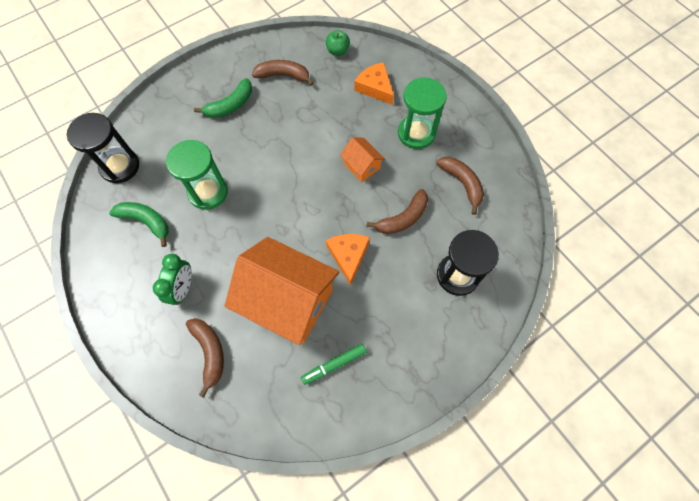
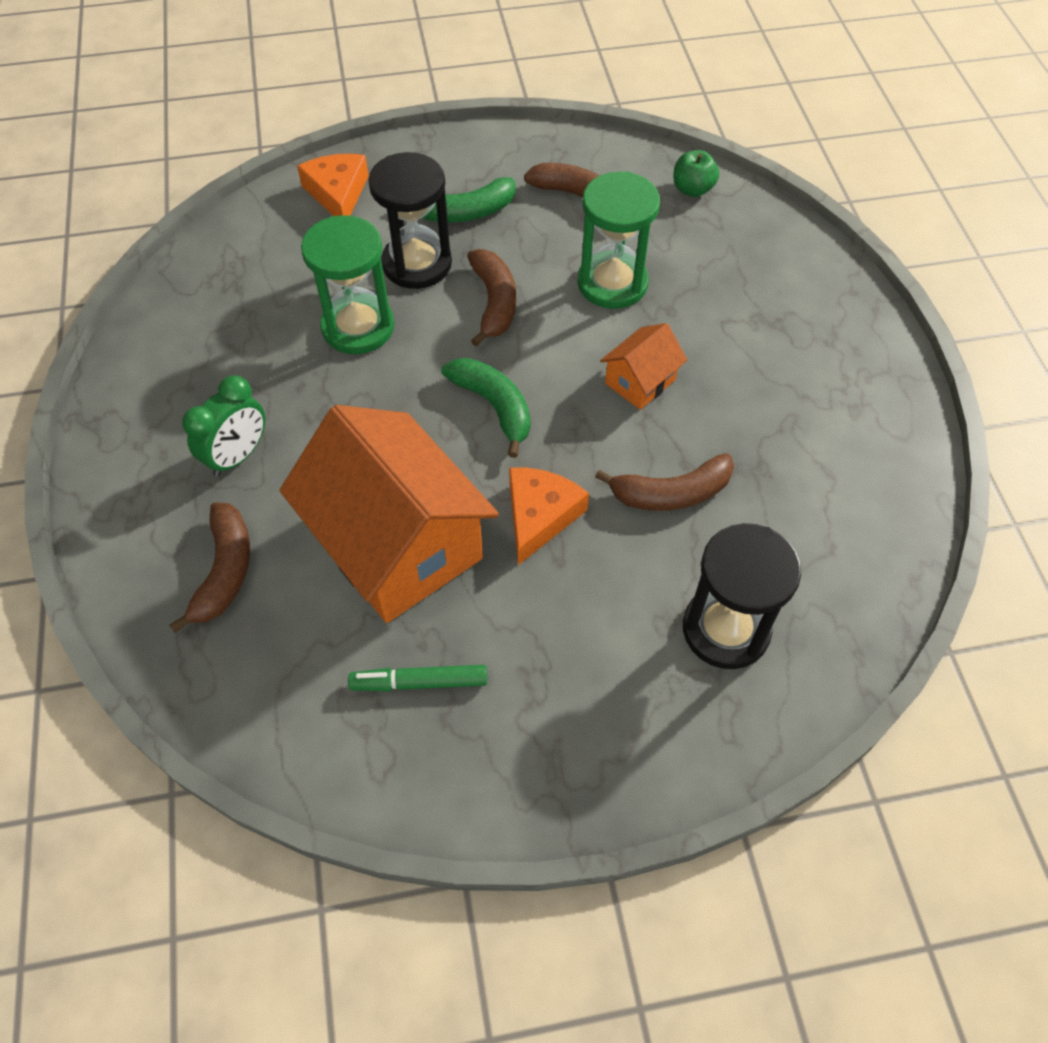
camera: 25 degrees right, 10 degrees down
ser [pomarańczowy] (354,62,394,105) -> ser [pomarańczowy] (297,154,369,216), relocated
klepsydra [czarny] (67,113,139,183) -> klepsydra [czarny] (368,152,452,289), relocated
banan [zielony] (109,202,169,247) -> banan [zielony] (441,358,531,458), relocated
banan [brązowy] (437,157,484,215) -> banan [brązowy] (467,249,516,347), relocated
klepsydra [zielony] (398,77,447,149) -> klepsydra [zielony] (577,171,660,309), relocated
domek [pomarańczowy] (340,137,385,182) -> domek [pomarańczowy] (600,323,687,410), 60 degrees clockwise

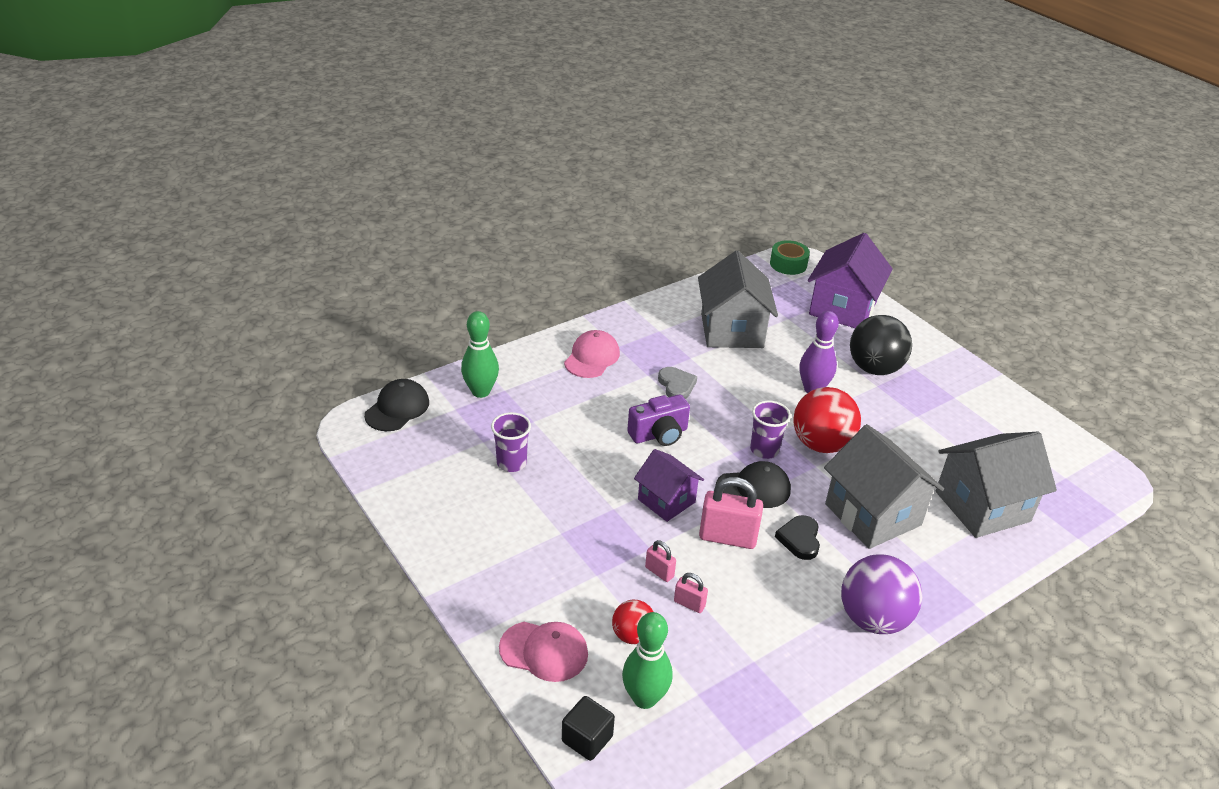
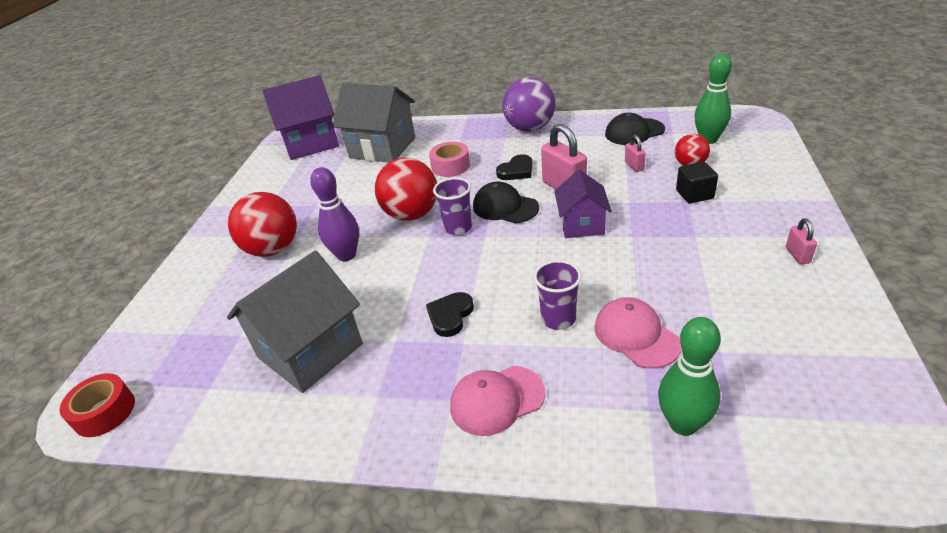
camera: 130 degrees left, 0 degrees up
taśma klejąca [zielony] (770,240,810,275) -> taśma klejąca [czerwony] (60,373,135,437)
piłka [czarny] (850,315,912,375) -> piłka [czerwony] (228,192,297,257)
domek [fioletowy] (808,233,893,328) -> domek [fioletowy] (262,75,339,160), relocated
serce [szary] (658,367,697,399) -> serce [czarny] (426,292,474,337)
domek [szary] (824,424,944,549) -> taśma klejąca [różowy] (429,142,470,177)
szklanka [fioletowy] (491,412,531,472) -> szklanka [fioletowy] (534,260,582,330), relocated
czapka [różowy] (499,622,588,682) -> czapka [różowy] (594,297,681,369), relocated
czapka [czarny] (364,379,429,431) -> czapka [czarny] (605,113,665,145), relocated
sześcian [czarny] (562,696,615,761) -> sześcian [czarny] (676,162,718,203), relocated
kłódka [różowy] (645,540,676,582) -> kłódka [różowy] (786,218,817,265), relocated
aparat fotograficzny [fioletowy] (627,394,690,446) -> none

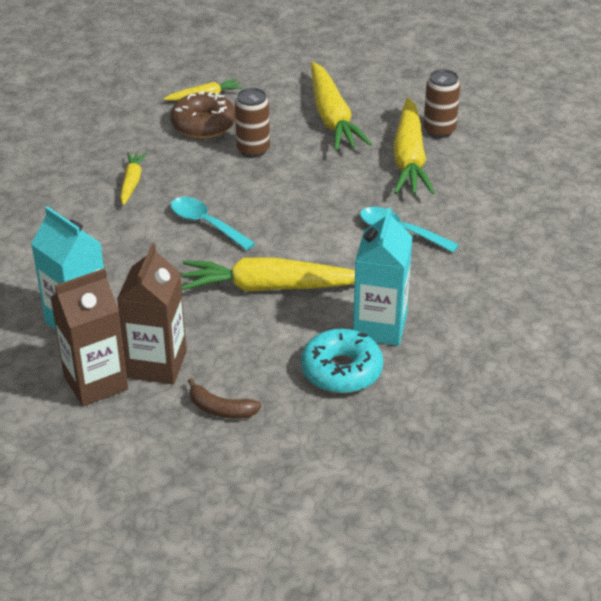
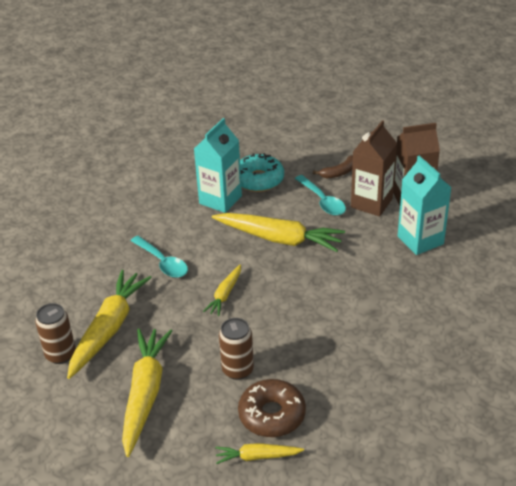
camera: 160 degrees left, 0 degrees up
marchewka [żółty] (120,152,147,205) -> marchewka [żółty] (203,264,241,316), relocated
łyżka [turkusowy] (171,197,255,250) -> łyżka [turkusowy] (295,175,346,215), relocated
banan [brązowy] (188,378,261,419) -> banan [brązowy] (313,155,353,179), 105 degrees clockwise

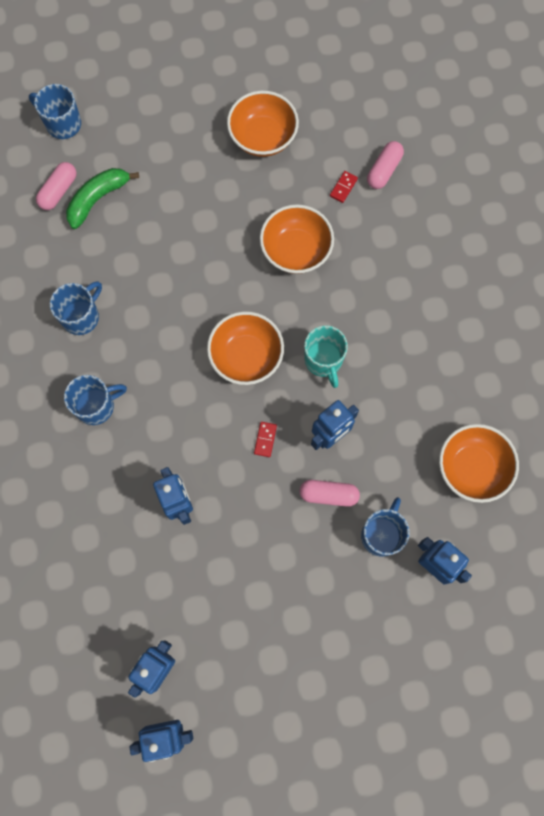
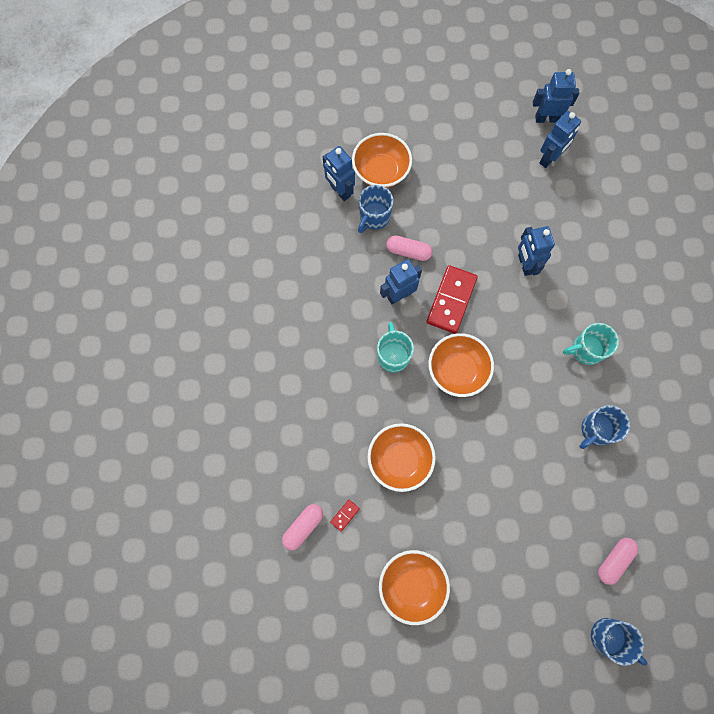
camera: 170 degrees left, 0 degrees up
miska [pomarańczowy] (439,424,519,503) -> miska [pomarańczowy] (352,133,412,188), relocated
kostka domina [czerwony] (254,422,277,457) -> kostka domina [czerwony] (426,265,478,334), x2.37
kubek [niebieski] (64,375,127,425) -> kubek [turkusowy] (563,323,619,365)
banan [zielony] (66,168,139,229) -> none

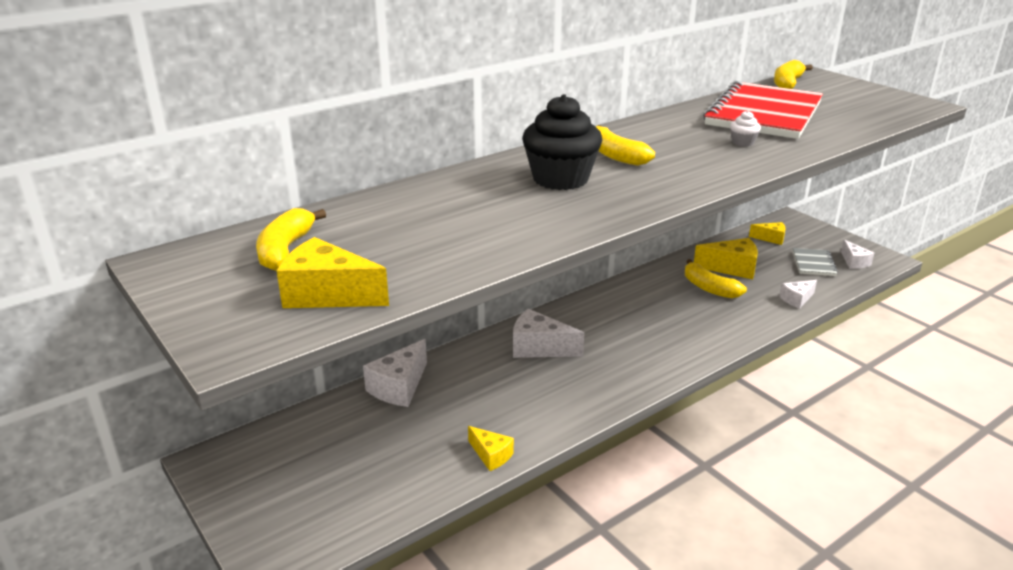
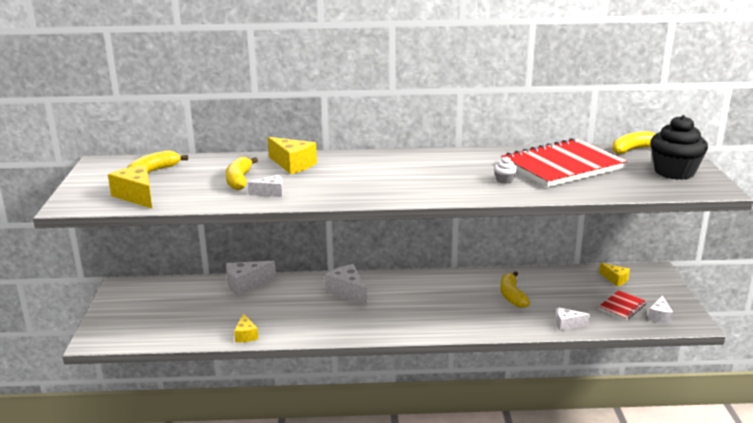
camera: 35 degrees right, 5 degrees down
banan [żółty] (596,125,655,166) -> banan [żółty] (226,157,258,190), relocated
none -> ser [biały] (247,175,283,197)
ser [żółty] (694,238,758,279) -> ser [żółty] (268,137,317,174), relocated
zeszyt [szary] (793,248,838,276) -> zeszyt [czerwony] (598,290,647,320)
muffinka [czarny] (522,94,602,190) -> muffinka [czarny] (650,115,708,180), relocated

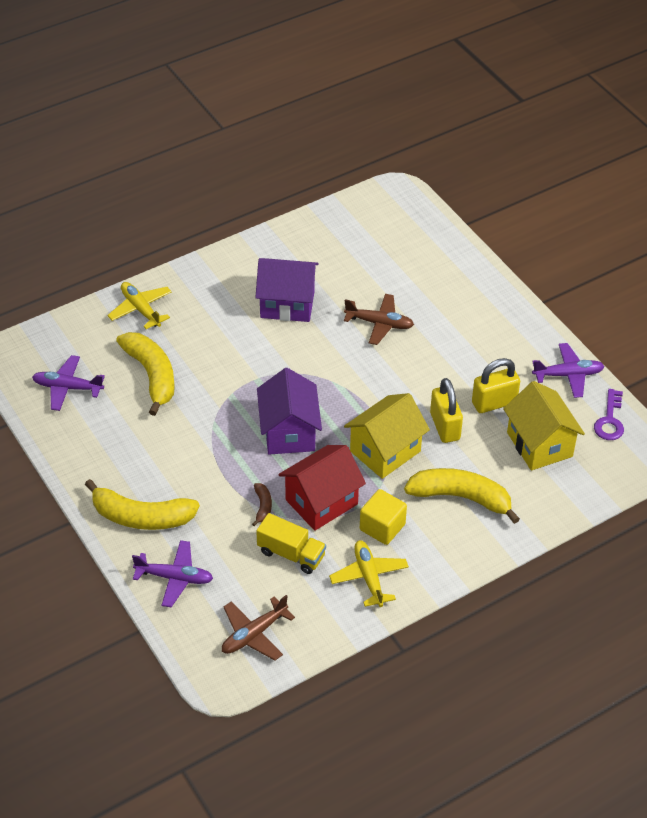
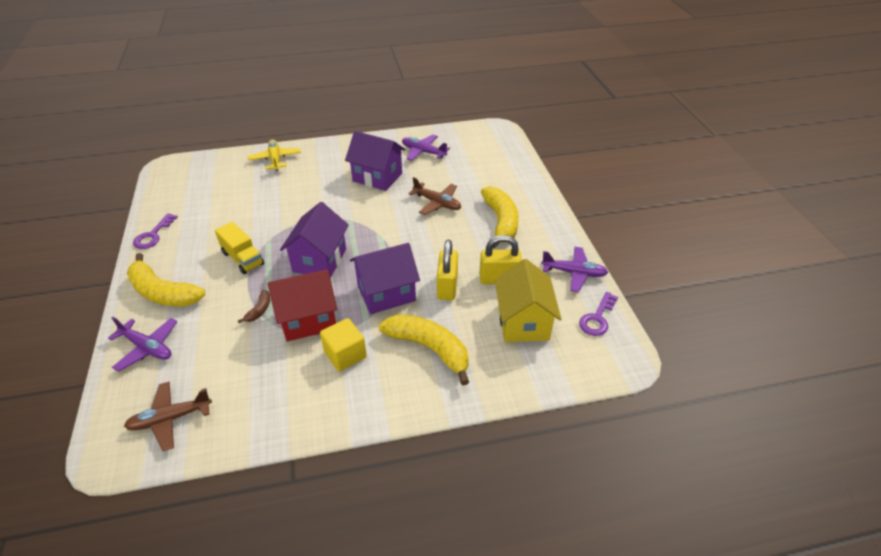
camera: 20 degrees right, 5 degrees down
none -> klucz [fioletowy] (133,213,178,249)
ciężarówka [żółty] (256,513,326,574) -> ciężarówka [żółty] (215,222,264,274), relocated
domek [żółty] (344,393,430,479) -> domek [fioletowy] (350,243,420,314)
samolot [fioletowy] (32,355,105,411) -> samolot [fioletowy] (402,135,450,161), relocated
banan [żółty] (116,332,175,416) -> banan [żółty] (481,186,519,249), relocated
samolot [żółty] (329,540,409,607) -> none

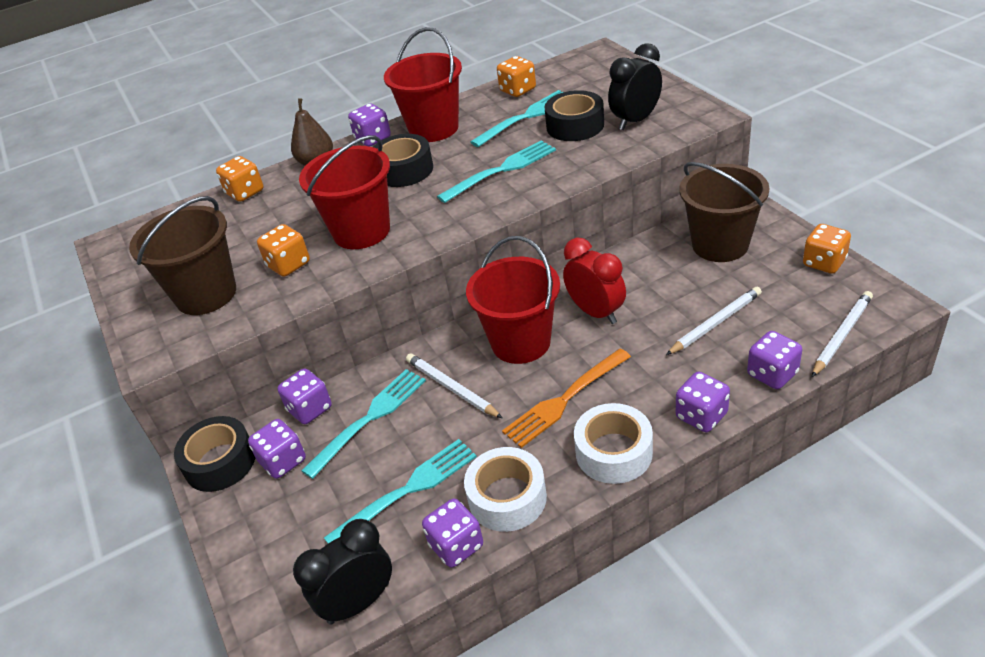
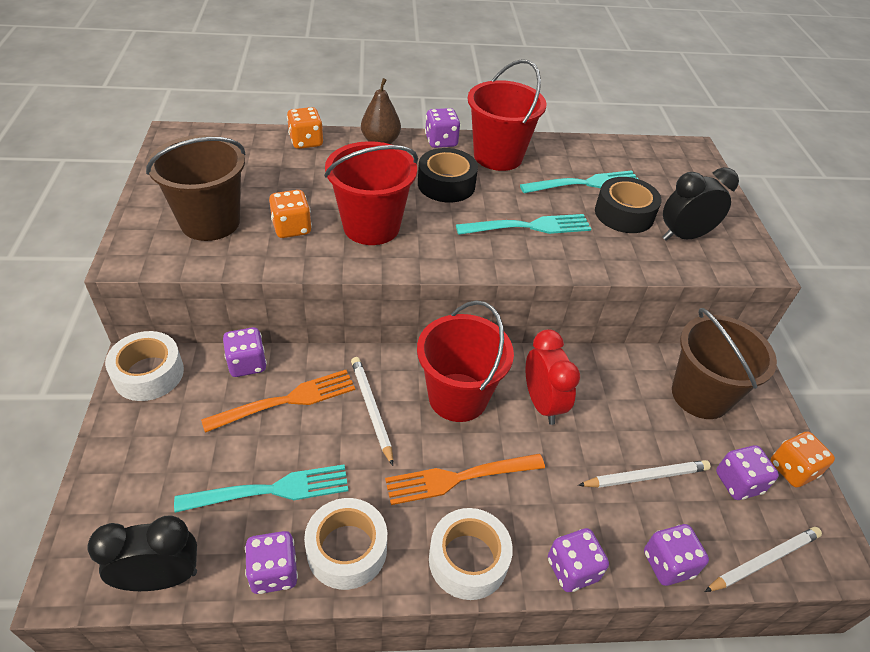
camera: 15 degrees right, 5 degrees up
taśma klejąca [czarny] (174,416,255,492) -> taśma klejąca [biały] (105,331,184,401)
widelec [turkusowy] (301,369,426,479) -> widelec [pomarańczowy] (201,370,355,433)
kostka do gry [fioletowy] (248,419,306,479) -> kostka do gry [fioletowy] (716,445,779,500), relocated
kostka do gry [pomarańczowy] (497,56,536,97) -> none

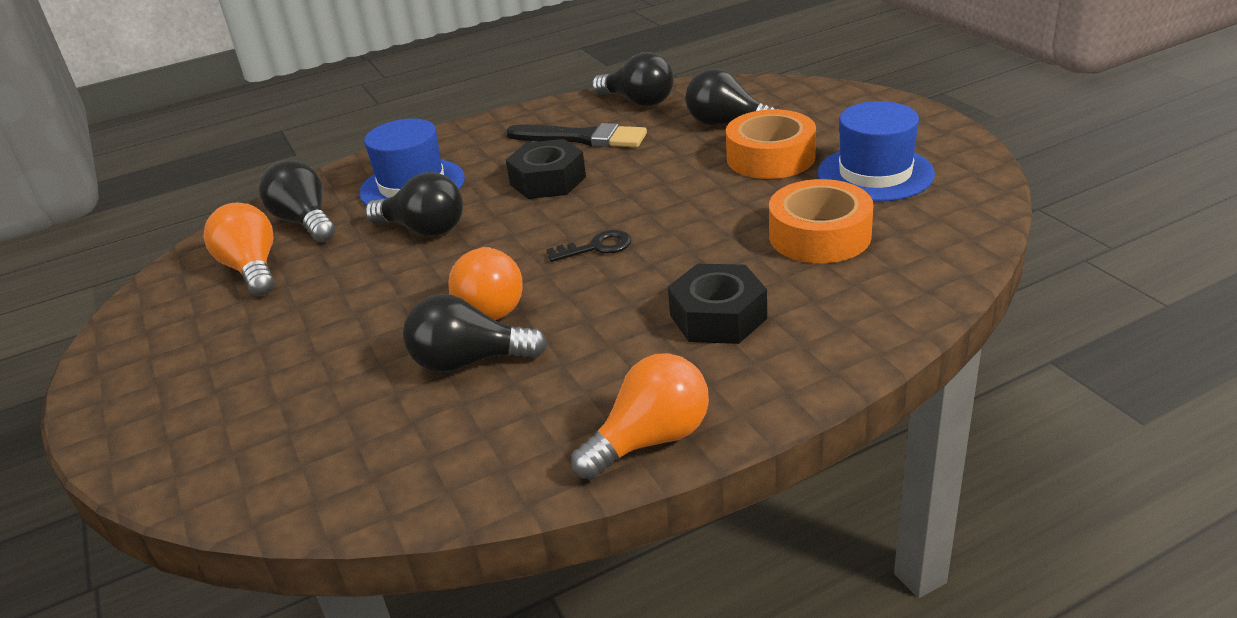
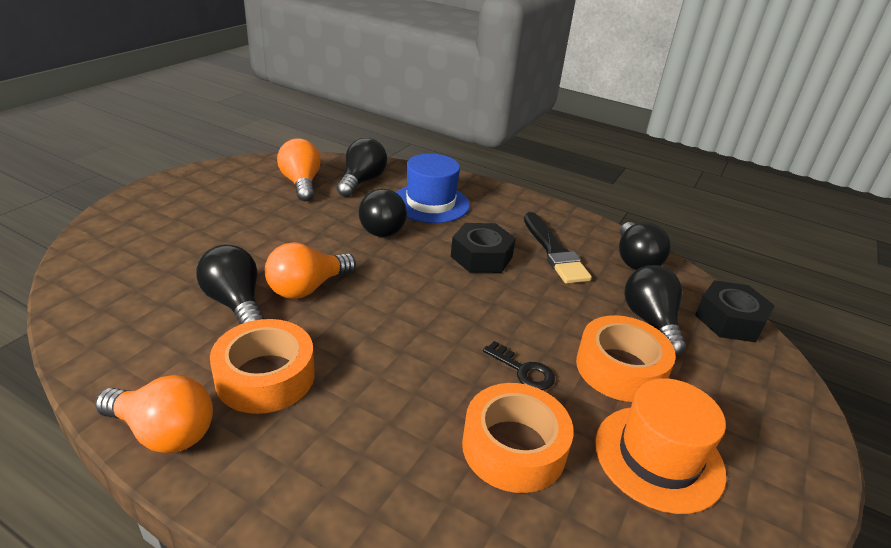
camera: 50 degrees right, 0 degrees up
none -> taśma klejąca [pomarańczowy] (210,319,315,414)
żarówka [pomarańczowy] (204,203,275,296) -> żarówka [pomarańczowy] (277,138,321,201), 45 degrees counterclockwise
klucz [czarny] (546,230,632,262) -> klucz [czarny] (483,341,555,390), relocated
kapelusz [niebieski] (818,101,935,202) -> kapelusz [pomarańczowy] (595,378,726,514)
nakrętka [czarny] (668,264,767,344) -> nakrętka [czarny] (695,280,775,342), relocated

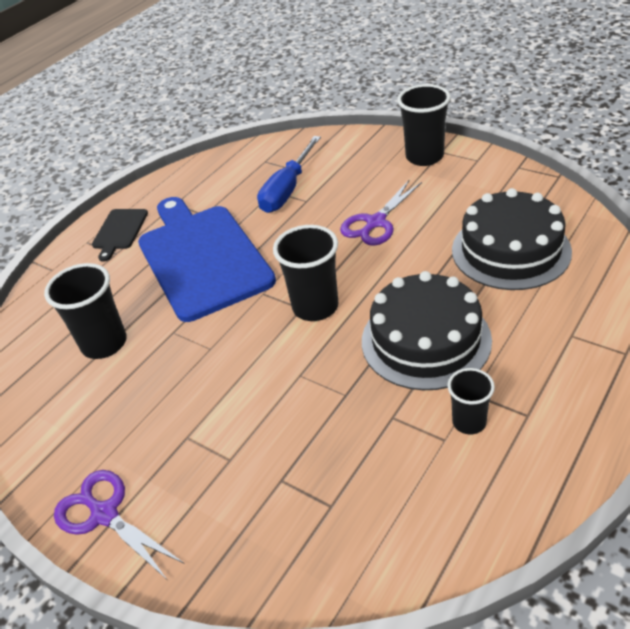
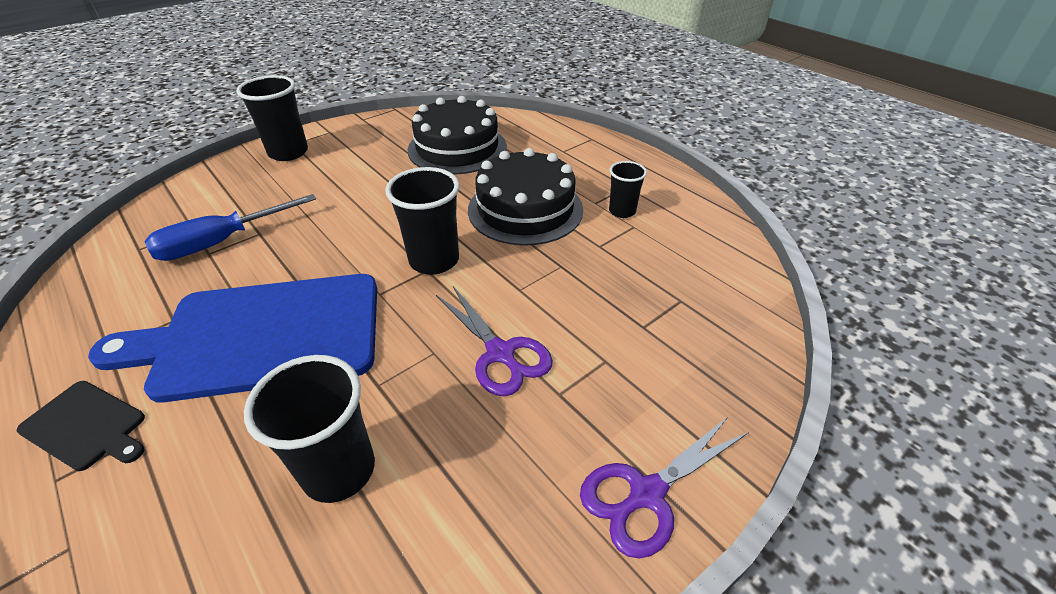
camera: 80 degrees left, 0 degrees up
śrubokręt [niebieski] (257,136,321,213) -> śrubokręt [niebieski] (144,194,316,261), 105 degrees clockwise
nożyczki [fioletowy] (340,179,422,246) -> nożyczki [fioletowy] (436,286,553,396), relocated

